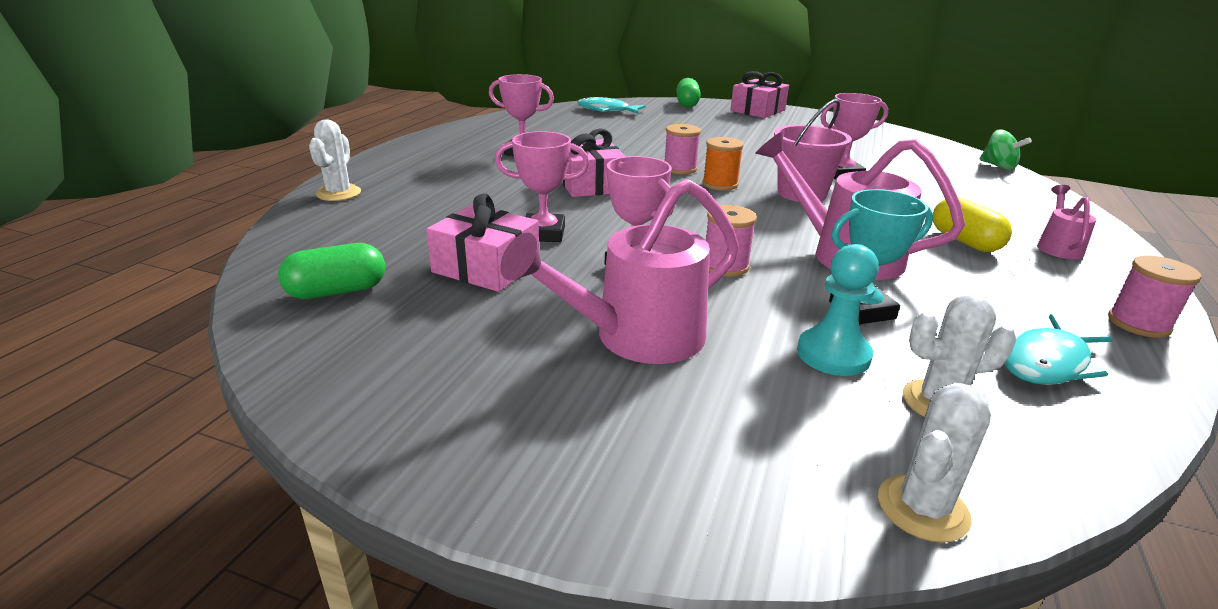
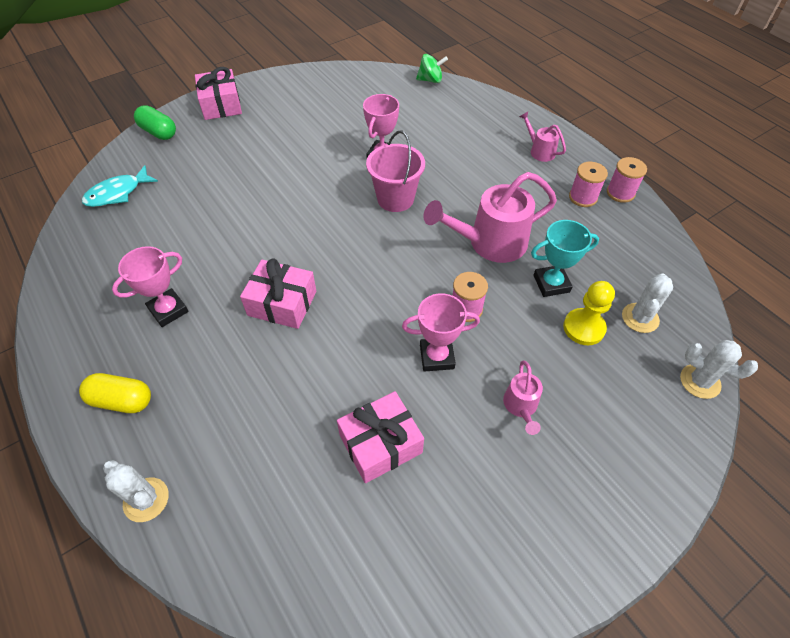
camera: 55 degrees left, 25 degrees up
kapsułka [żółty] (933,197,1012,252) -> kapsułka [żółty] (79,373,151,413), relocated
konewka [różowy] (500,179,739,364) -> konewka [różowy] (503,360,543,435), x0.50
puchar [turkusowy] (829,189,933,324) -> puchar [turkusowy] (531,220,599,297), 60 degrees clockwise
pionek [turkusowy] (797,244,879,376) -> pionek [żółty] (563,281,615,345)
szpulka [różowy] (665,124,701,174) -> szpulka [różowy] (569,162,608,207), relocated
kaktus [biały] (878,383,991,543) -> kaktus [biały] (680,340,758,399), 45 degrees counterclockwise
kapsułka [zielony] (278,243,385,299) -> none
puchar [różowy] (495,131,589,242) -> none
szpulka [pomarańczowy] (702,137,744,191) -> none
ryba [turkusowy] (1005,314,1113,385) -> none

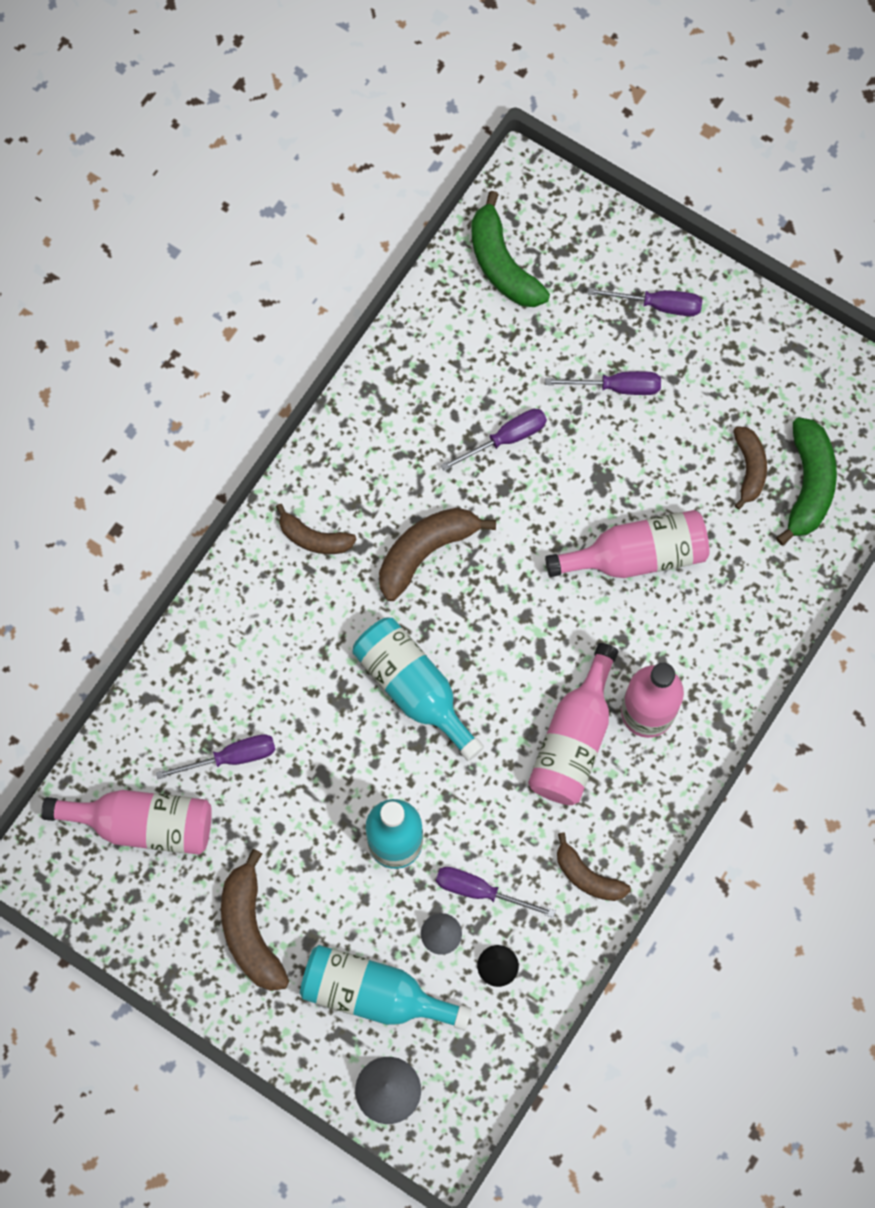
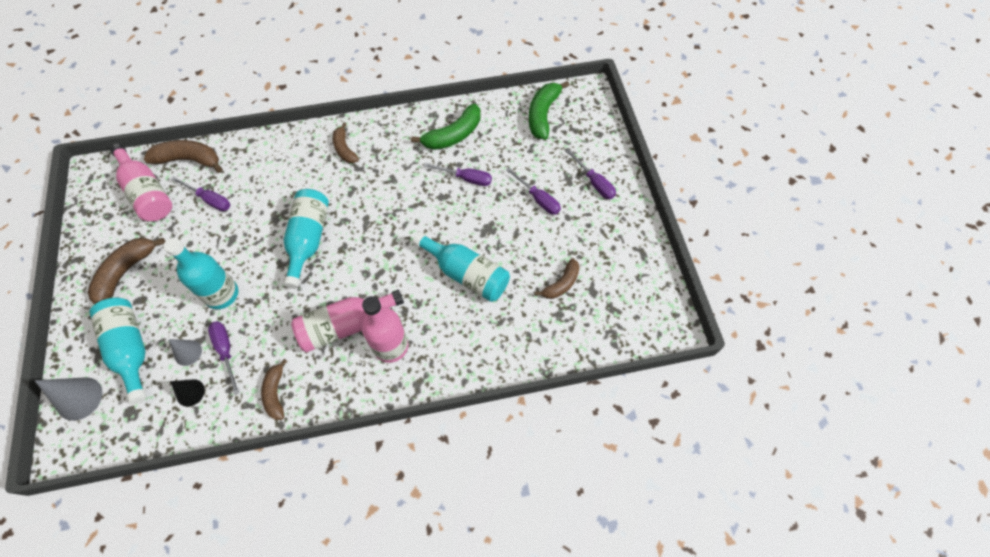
camera: 45 degrees right, 10 degrees down
banan [brązowy] (379,508,496,601) -> banan [brązowy] (144,140,222,173), relocated
banan [zielony] (776,417,837,545) -> banan [zielony] (411,104,480,150), relocated
butelka [różowy] (545,510,709,578) -> butelka [turkusowy] (413,232,510,302)

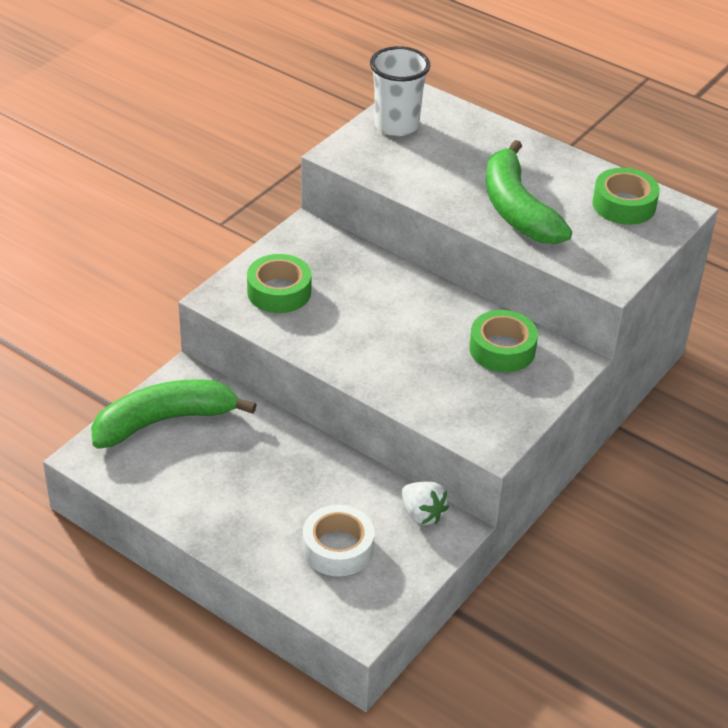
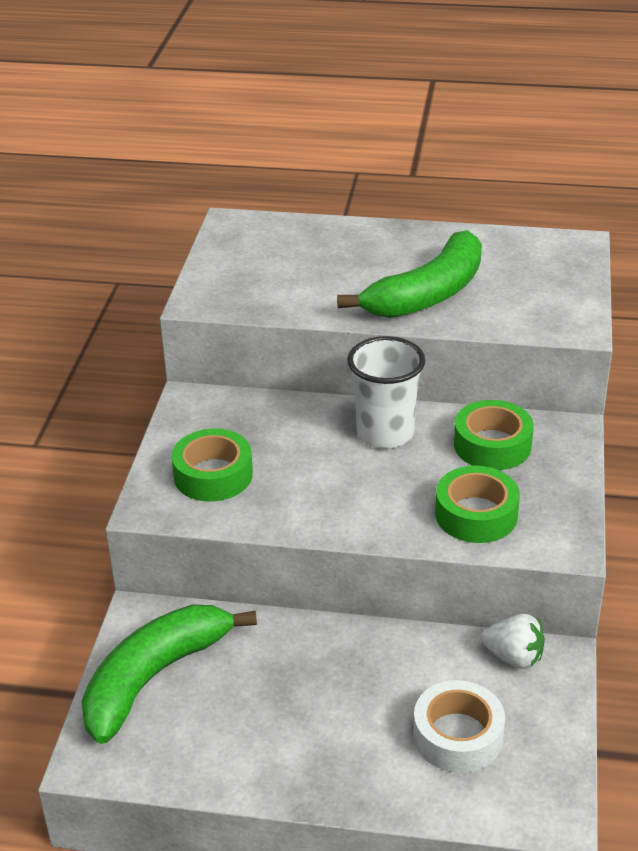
camera: 25 degrees left, 5 degrees down
banan [zielony] (486,140,572,244) -> banan [zielony] (337,230,482,318), 90 degrees counterclockwise
szklanka [biały] (370,46,430,136) -> szklanka [biały] (347,336,426,449), relocated
taśma klejąca [zielony] (592,168,660,225) -> taśma klejąca [zielony] (435,466,520,543), relocated

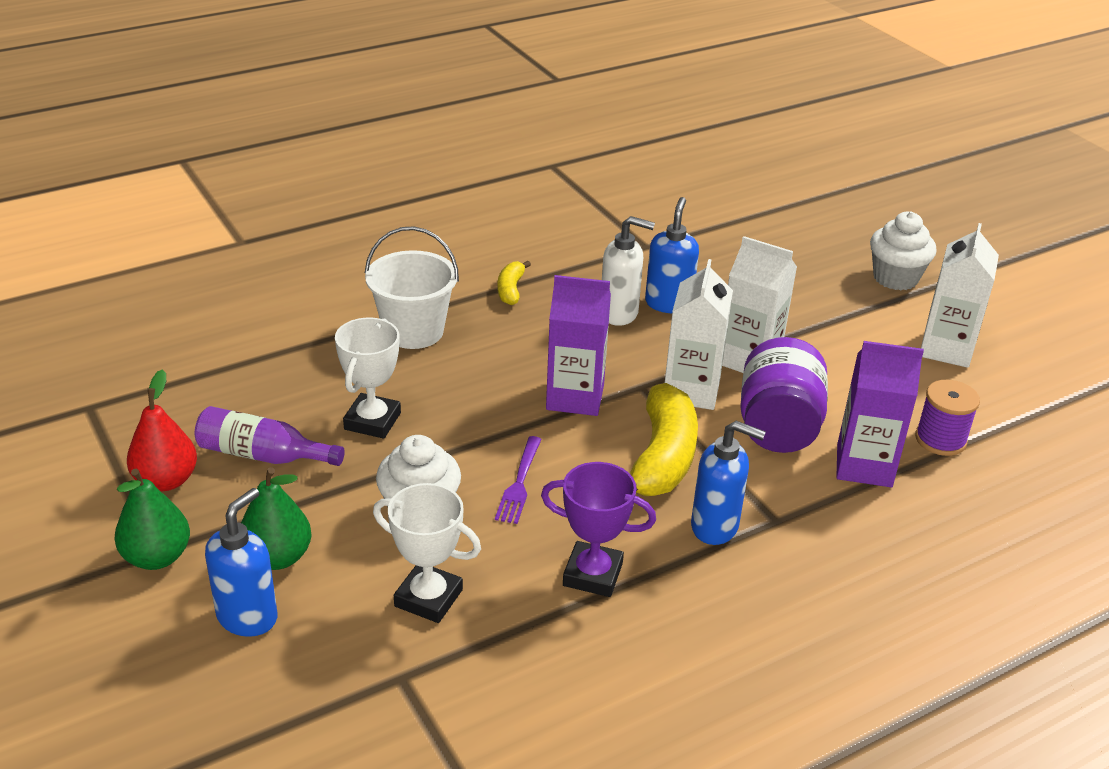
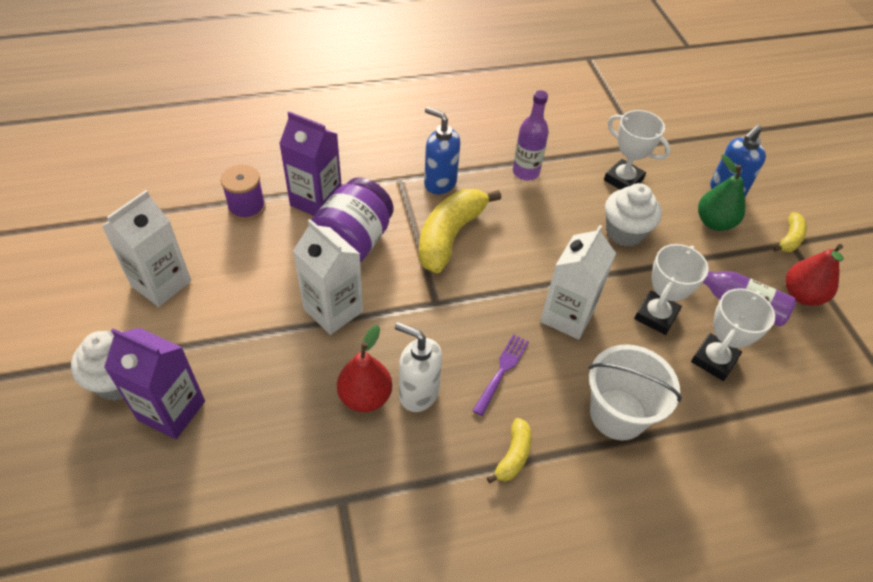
camera: 165 degrees left, 15 degrees up
karton mleka [fioletowy] (546,275,611,416) -> karton mleka [fioletowy] (104,328,205,439), relocated
dozownik mydła [niebieski] (645,197,699,313) -> gruszka [czerwony] (337,325,392,412)
widelec [fioletowy] (495,436,542,524) -> widelec [fioletowy] (472,334,529,416), relocated
puchar [fioletowy] (541,462,656,597) -> butelka [fioletowy] (513,90,549,180)
karton mleka [biały] (665,259,733,410) -> karton mleka [biały] (540,225,616,340), relocated
none -> puchar [biały] (691,288,775,381)
gruszka [zielony] (115,469,190,570) -> banan [żółty] (773,212,807,252)

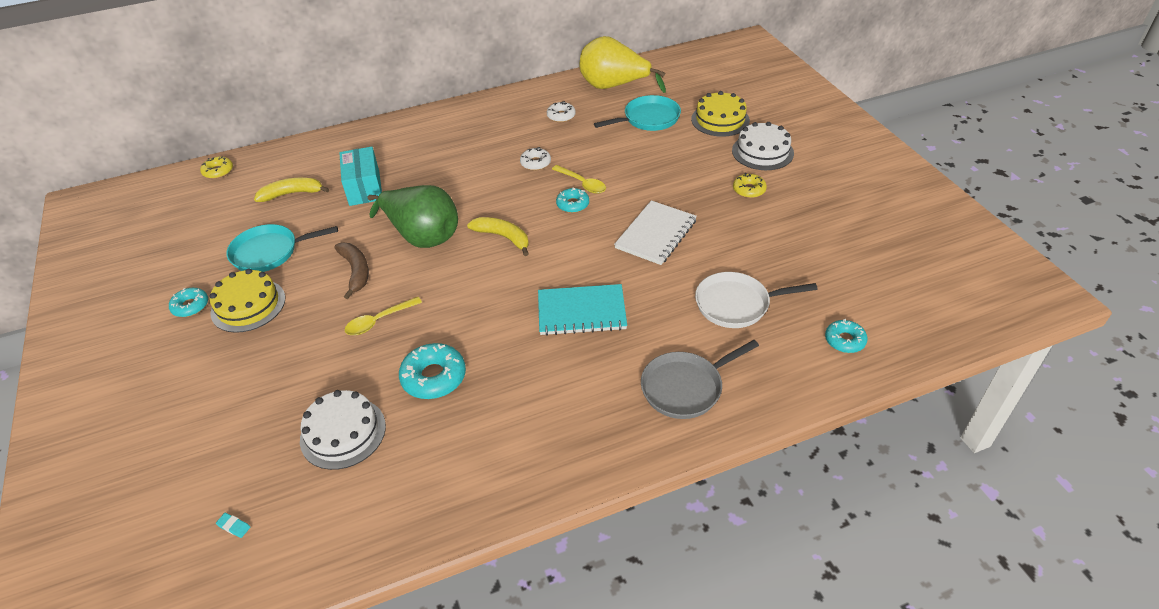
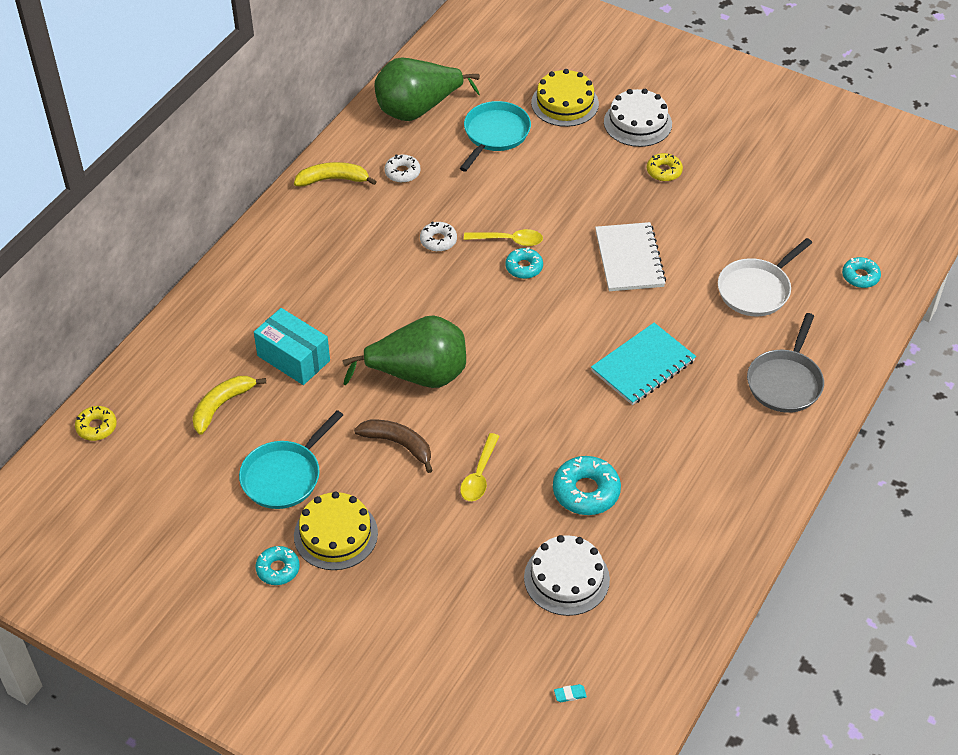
camera: 40 degrees left, 5 degrees up
banan [żółty] (467,217,529,256) -> banan [żółty] (294,162,377,186), relocated
gruszka [żółty] (580,36,666,93) -> gruszka [zielony] (375,57,480,121)

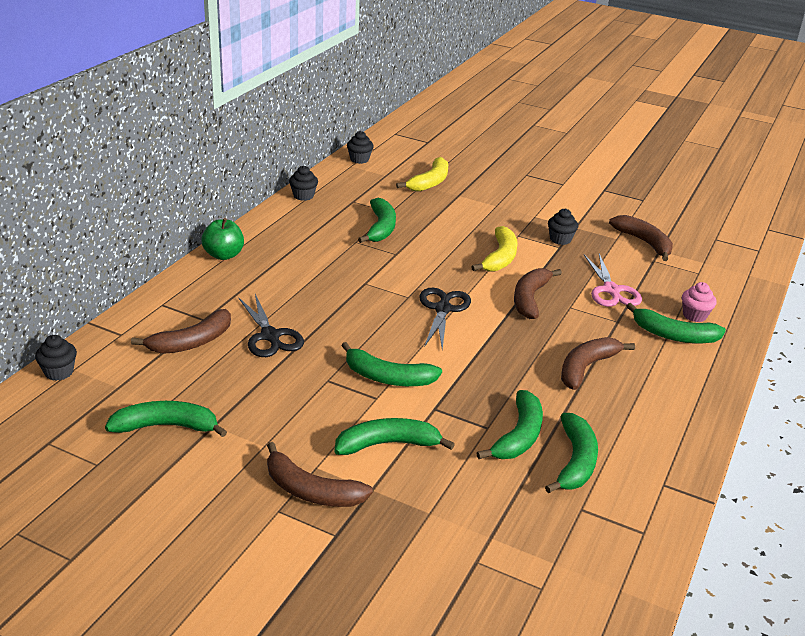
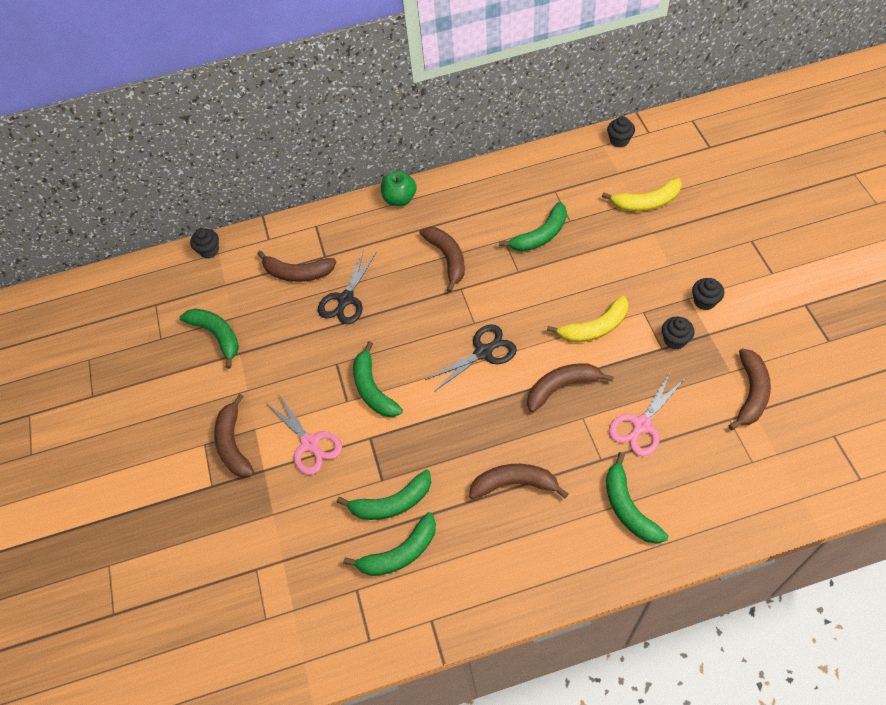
camera: 55 degrees right, 25 degrees up
banan [zielony] (334,418,455,455) -> nożyczki [różowy] (265,393,342,475)
none -> banan [brązowy] (419,227,465,292)
muffinka [czarny] (289,166,318,201) -> muffinka [czarny] (692,278,724,310), relocated
muffinka [różowy] (682,282,717,322) -> none

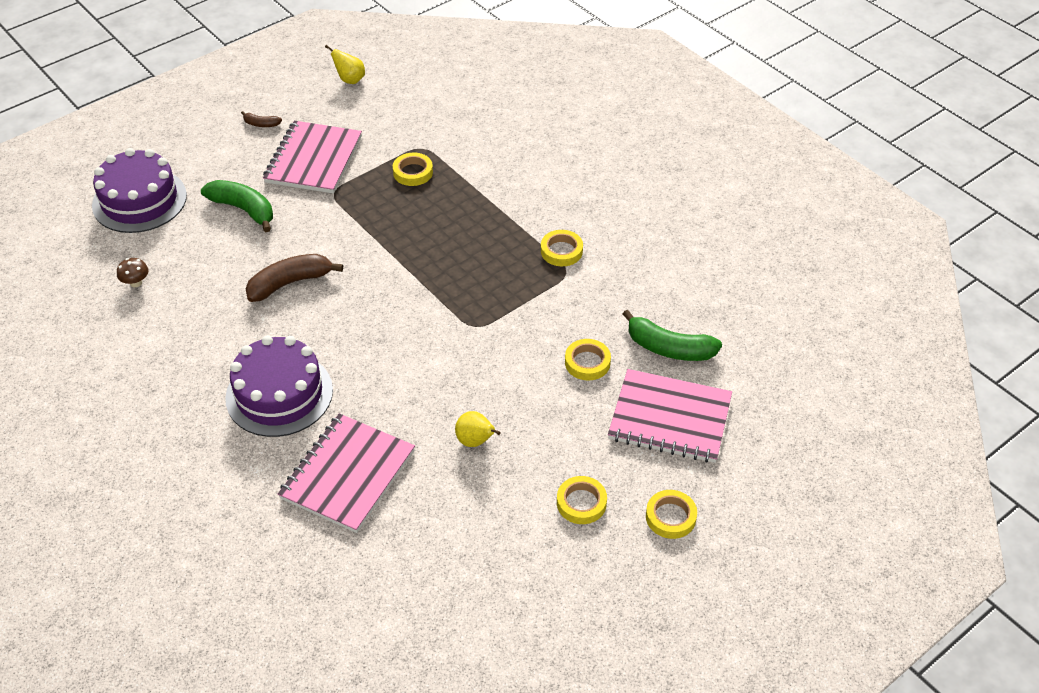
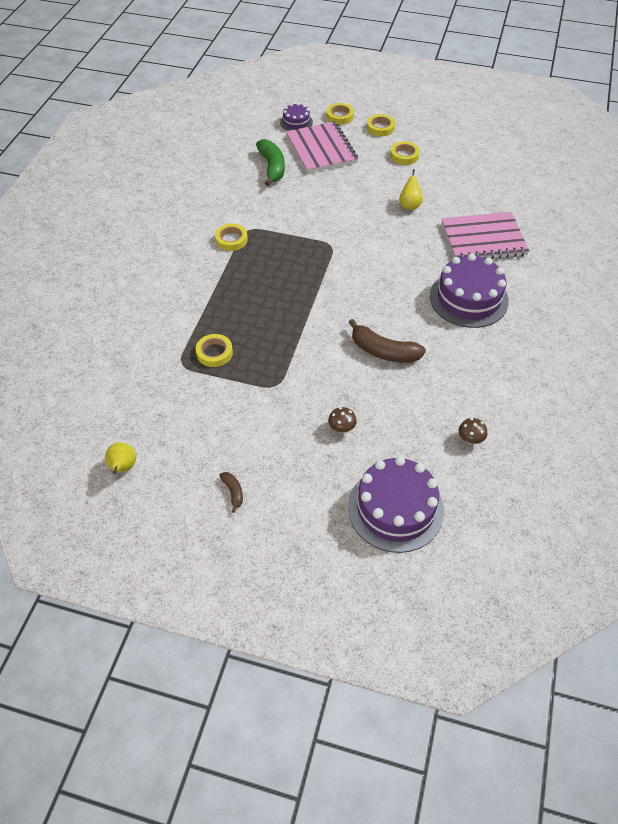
camera: 125 degrees left, 5 degrees up
none -> tort [fioletowy] (280,103,313,131)
taśma klejąca [żółty] (565,339,611,380) -> taśma klejąca [żółty] (326,103,354,125), relocated
banan [zielony] (201,180,273,232) -> grzyb [brązowy] (328,407,357,433)
zeszyt [różowy] (263,121,362,194) -> none

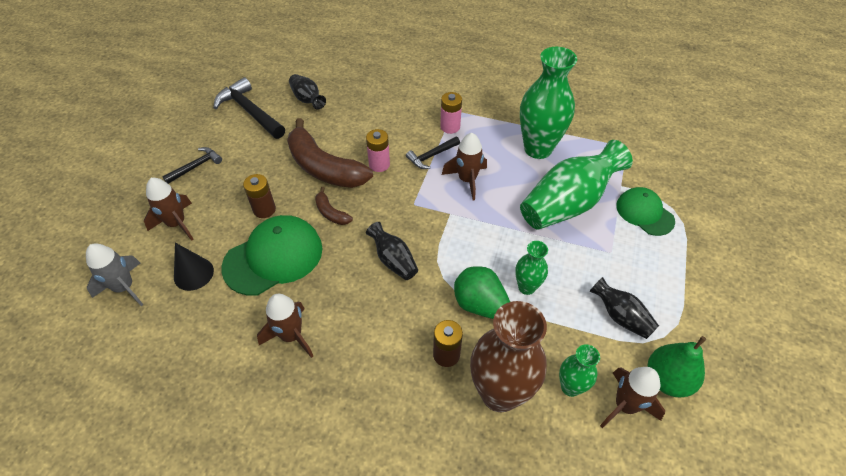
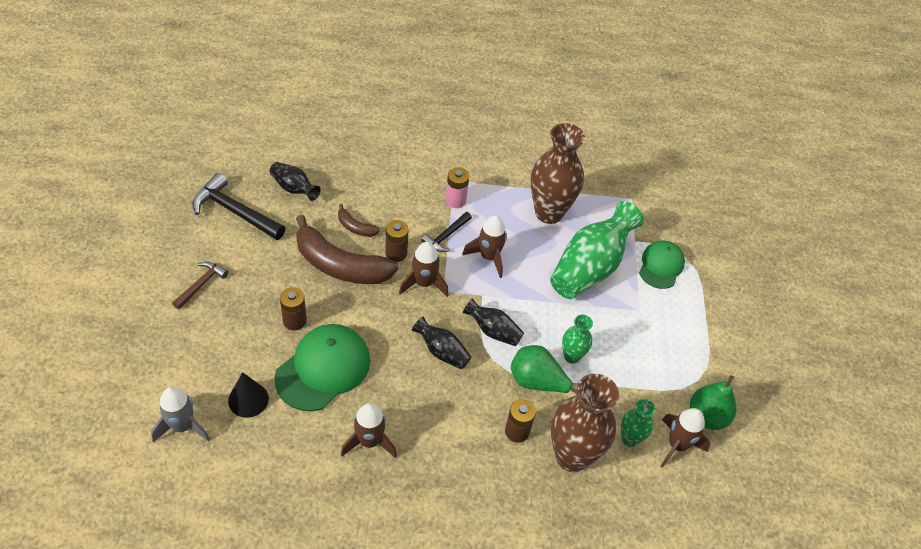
camera: 20 degrees left, 0 degrees up
młotek [czarny] (162,147,222,184) -> młotek [brązowy] (172,261,228,309)
banan [brązowy] (315,187,353,225) -> banan [brązowy] (338,204,380,237), relocated
bateria [różowy] (366,129,390,172) -> bateria [brązowy] (385,220,409,262)
rakieta [brązowy] (144,178,194,241) -> rakieta [brązowy] (399,242,449,297), relocated
wazon [czarny] (589,277,659,339) -> wazon [czarny] (463,298,524,346), relocated
wazon [zielony] (520,47,577,159) -> wazon [brązowy] (531,123,585,224)
czapka [zielony] (616,187,675,236) -> czapka [zielony] (639,240,685,289), 75 degrees clockwise

